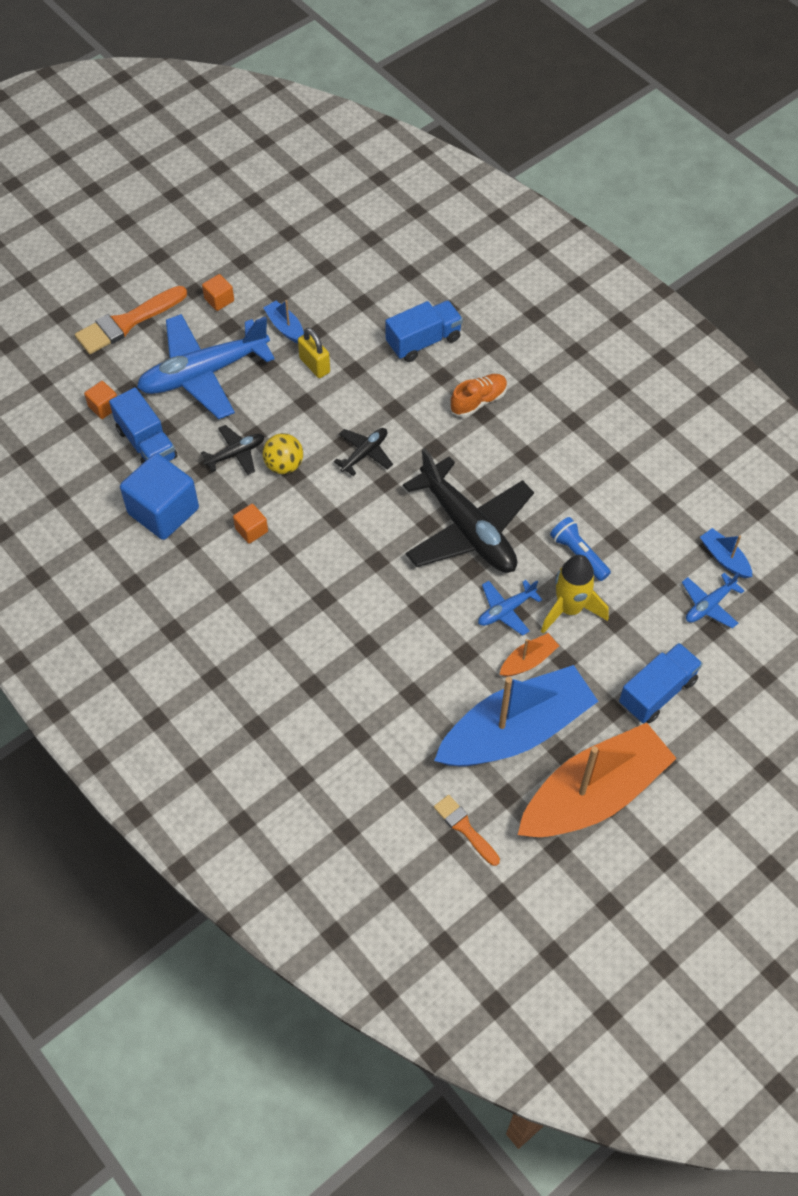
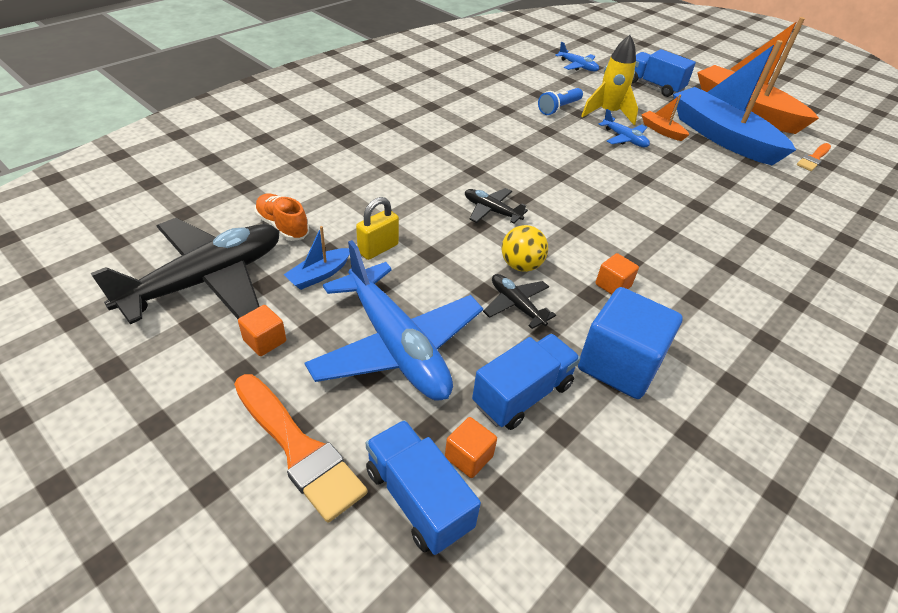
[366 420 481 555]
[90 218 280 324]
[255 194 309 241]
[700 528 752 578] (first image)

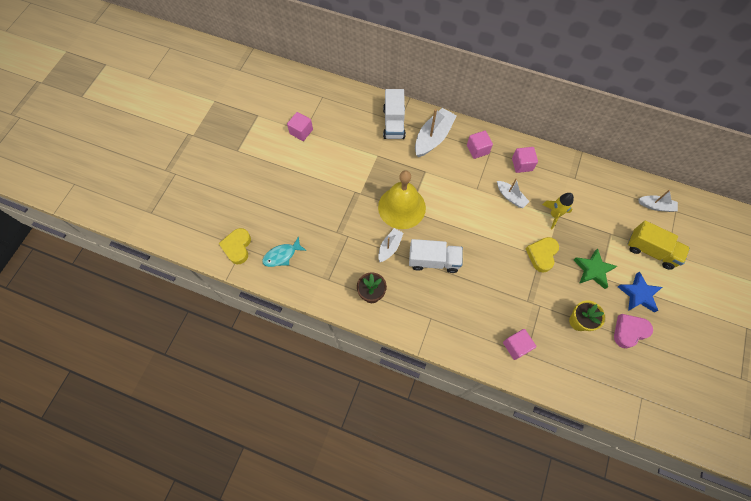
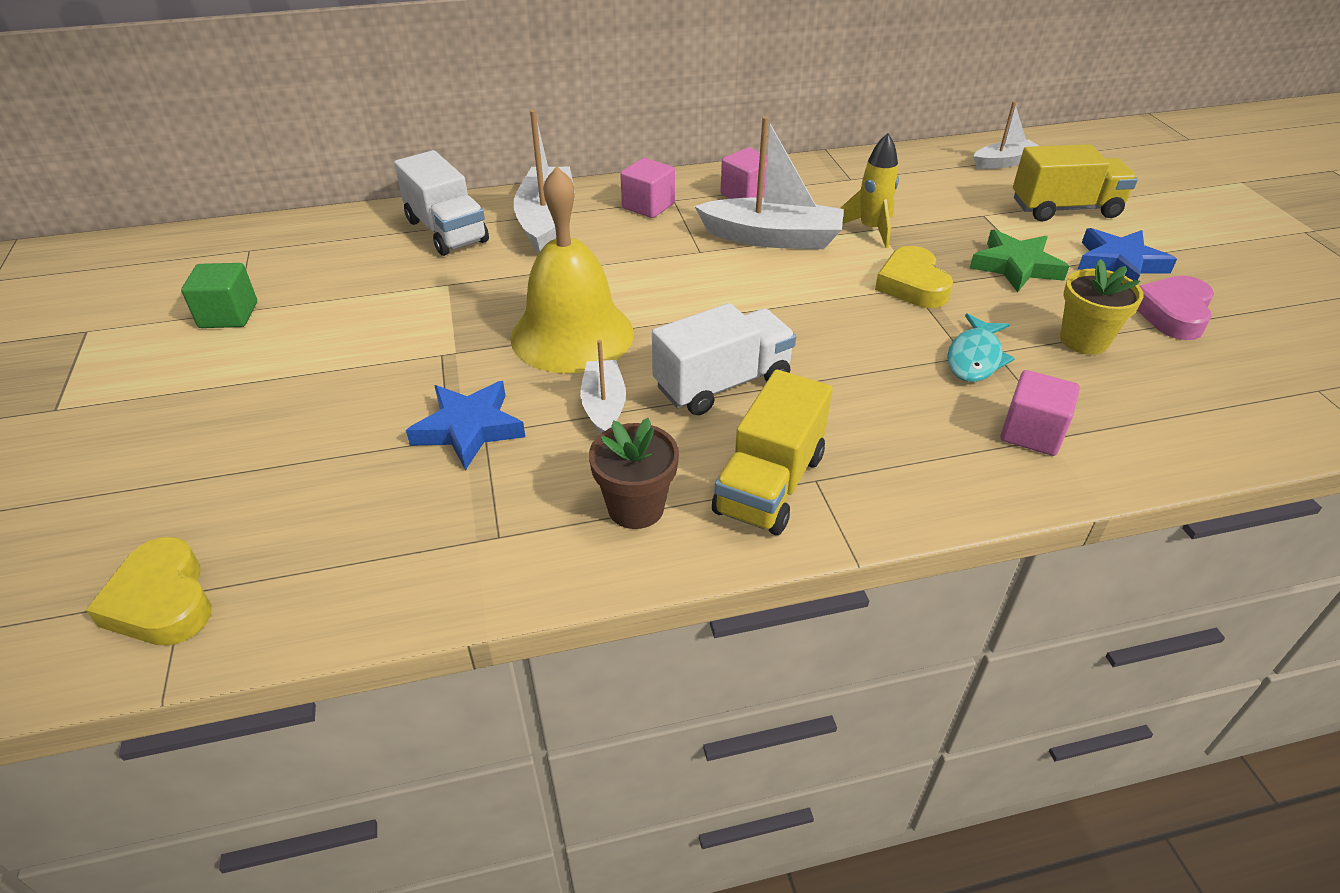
[947 314 1015 382]
[181 263 257 328]
[694 116 844 249]
[406 381 525 470]
[712 370 832 535]

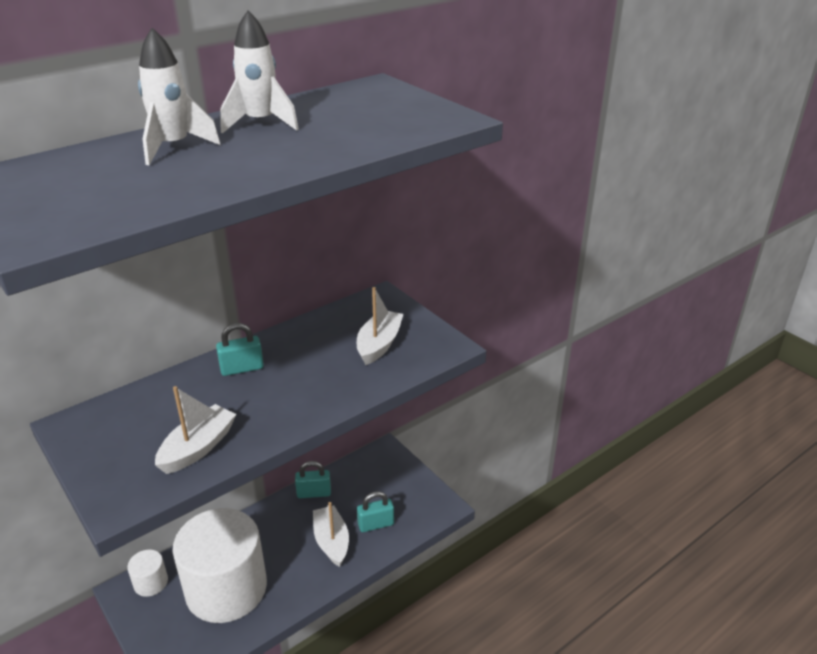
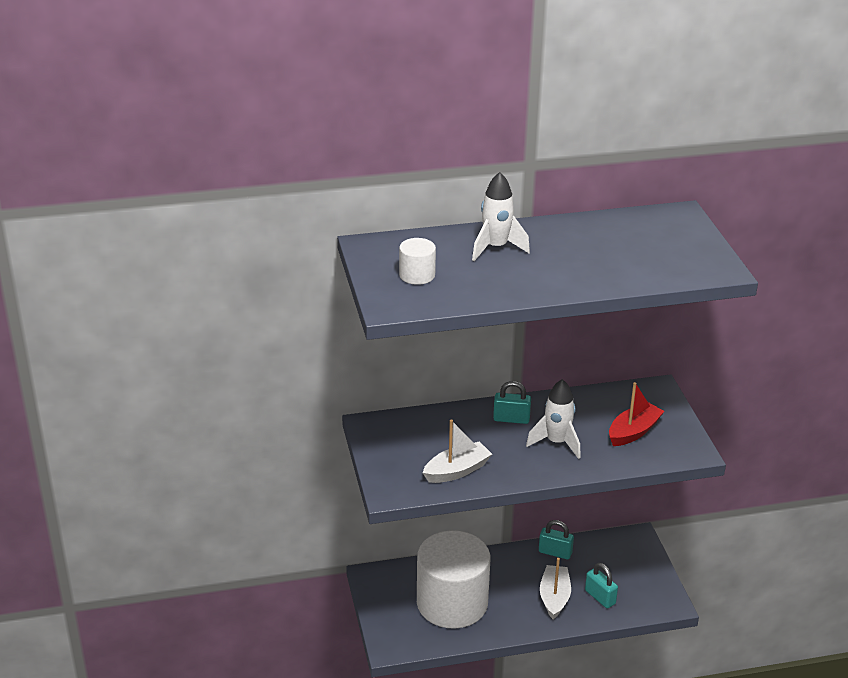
[399 238 436 285]
[526 379 581 459]
[609 382 664 446]
[585 563 618 608]

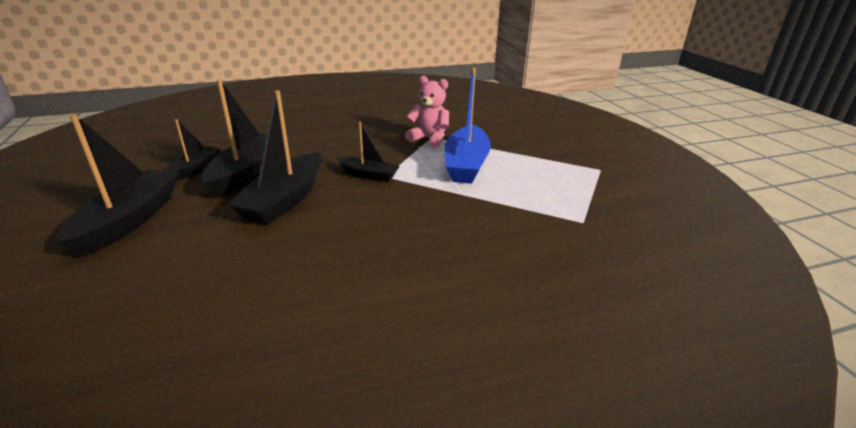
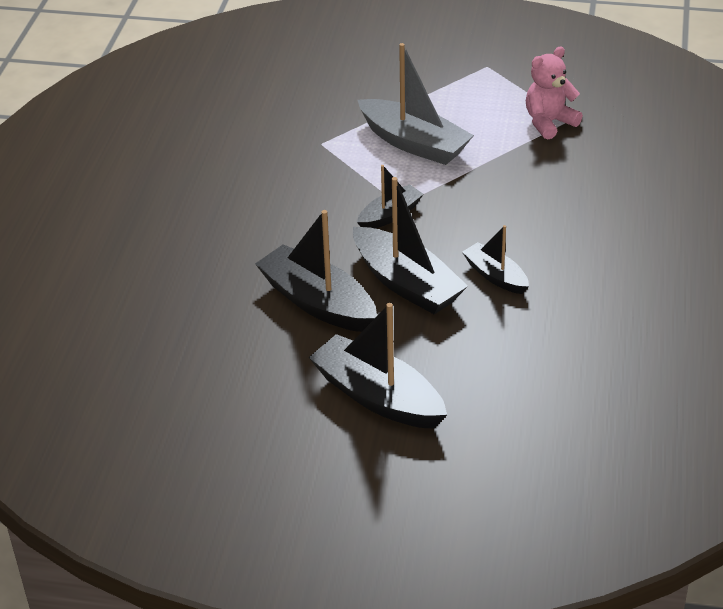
[462 225 529 294]
[526 46 583 140]
[358 43 474 165]

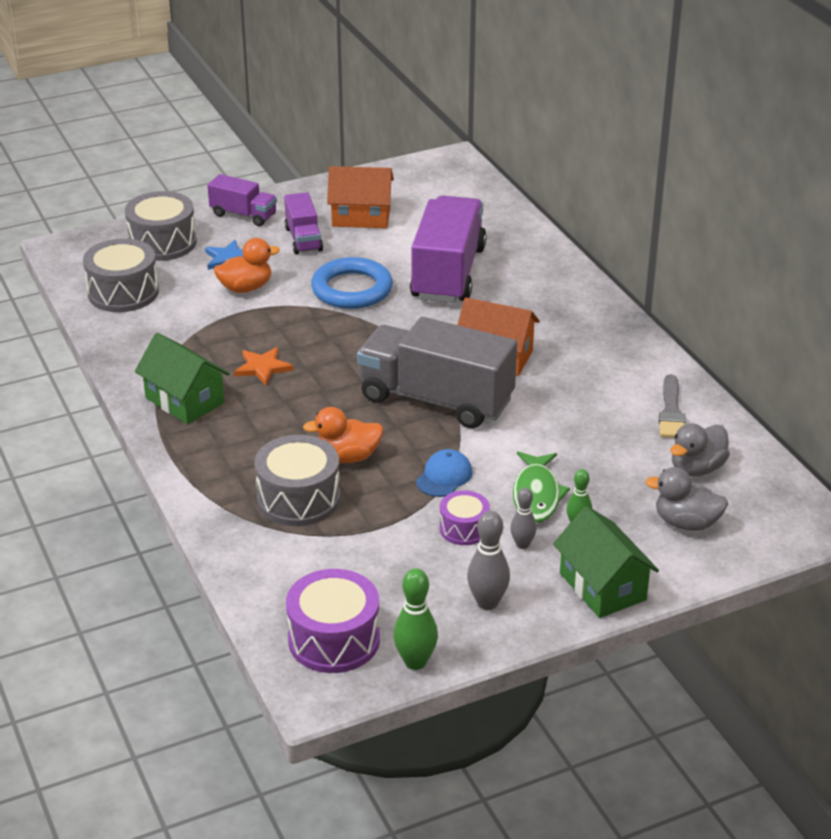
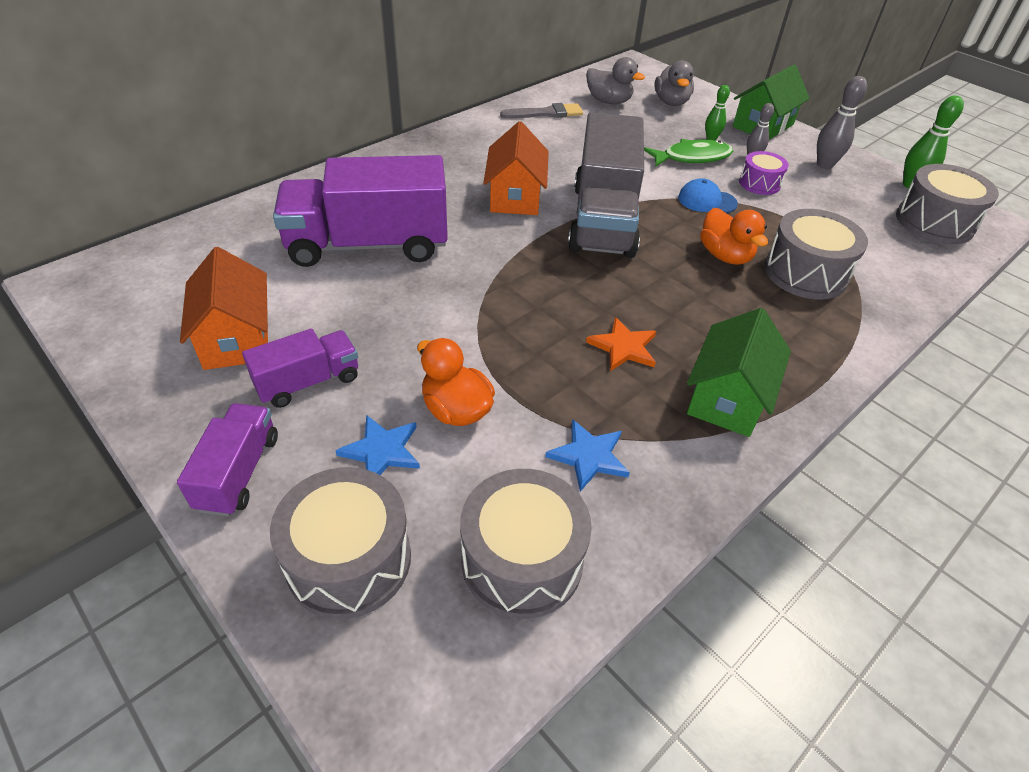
[896 164 999 245]
[311 257 393 309] (first image)
[545 419 630 492]

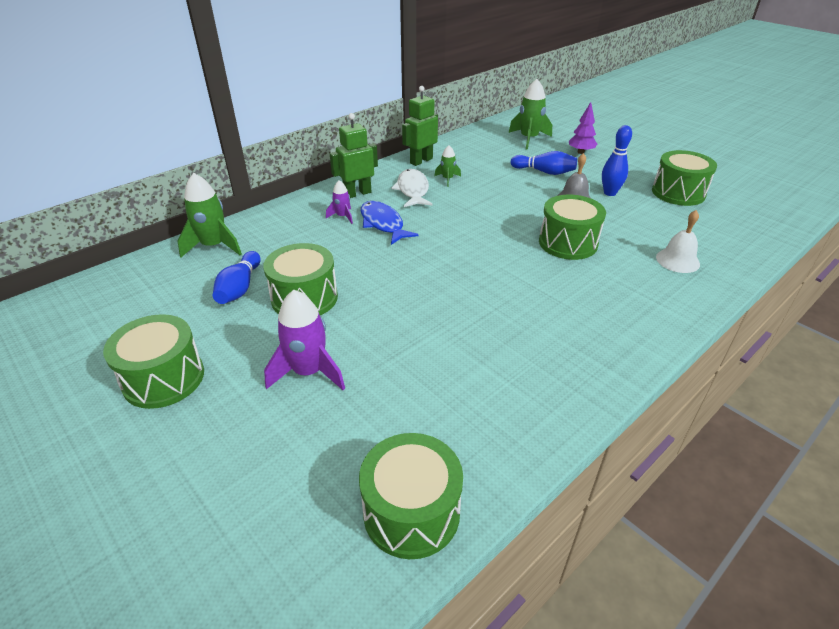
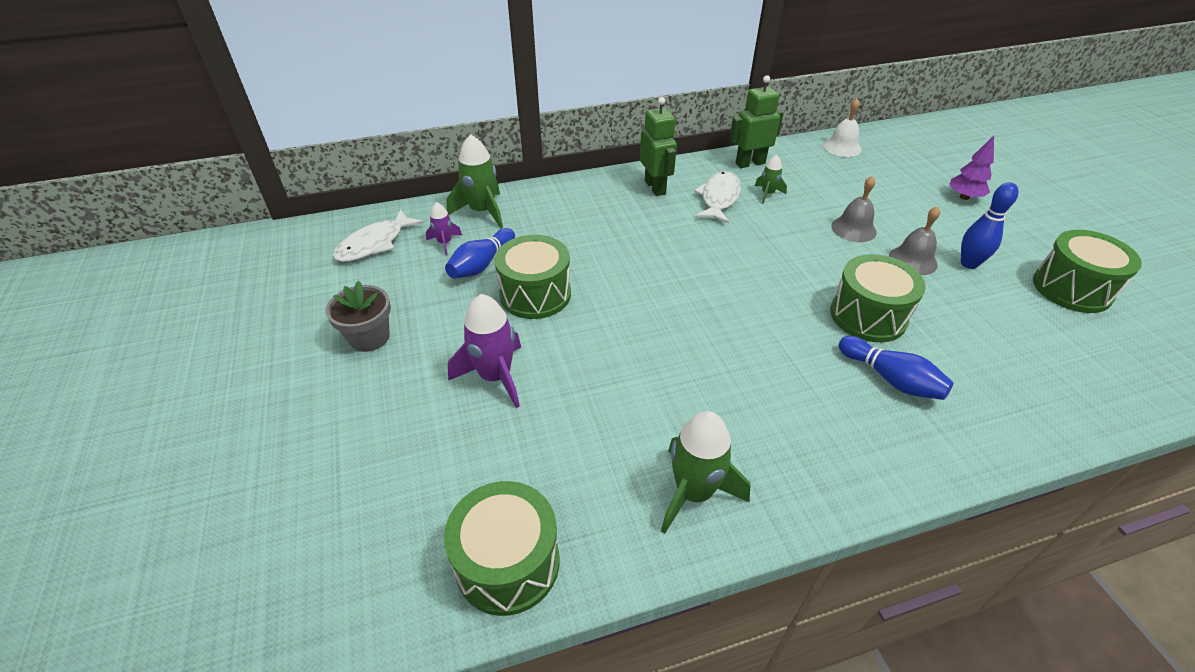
[326 281 391 352]
[426 202 462 255]
[640 97 677 196]
[361 201 418 245] (first image)
[661 411 750 534]
[839 336 953 400]
[823 98 861 157]
[333 209 424 262]
[831 176 877 242]

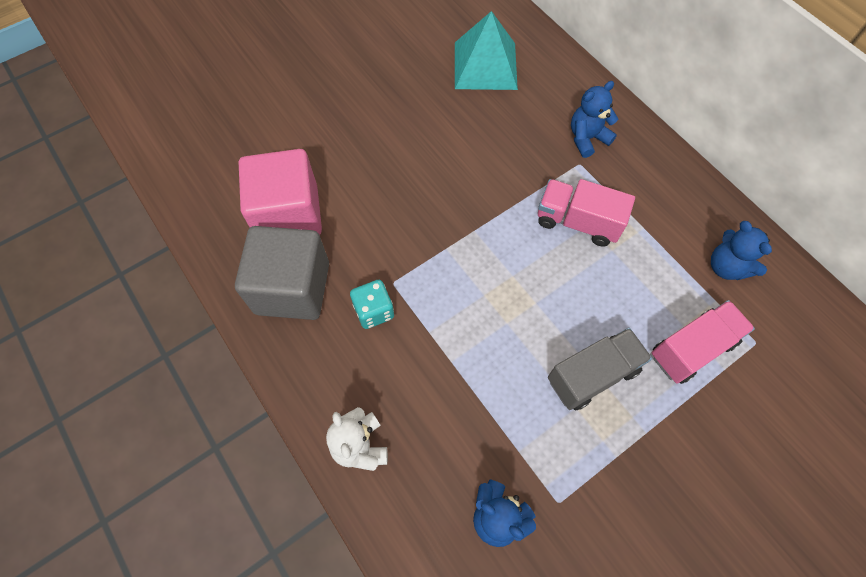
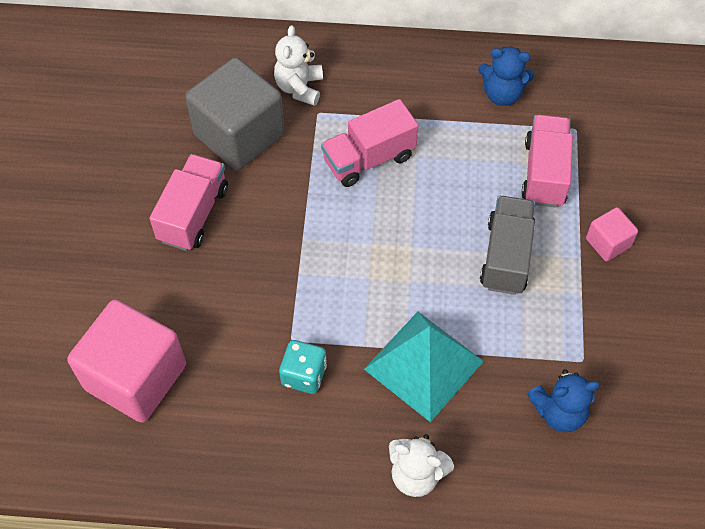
[185 57 285 170]
[364 312 484 422]
[274 25 323 106]
[149 154 228 251]
[586 207 638 261]

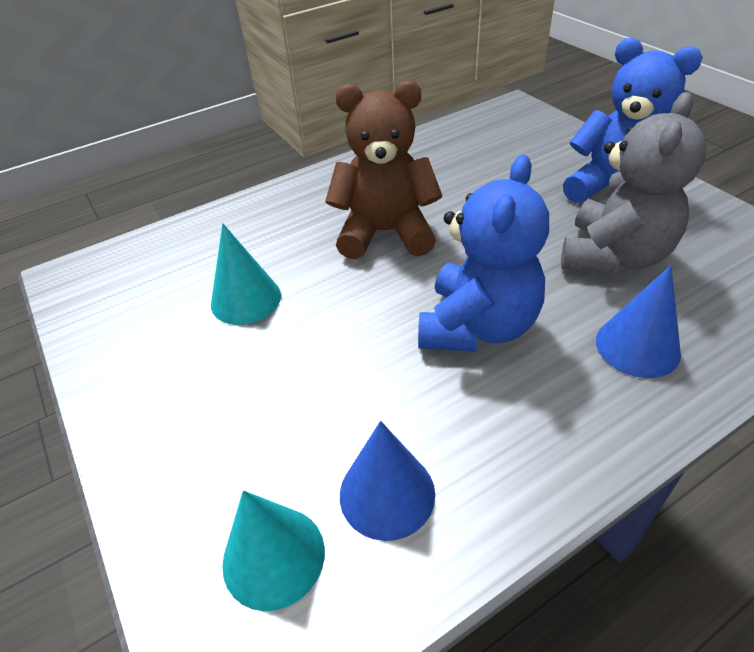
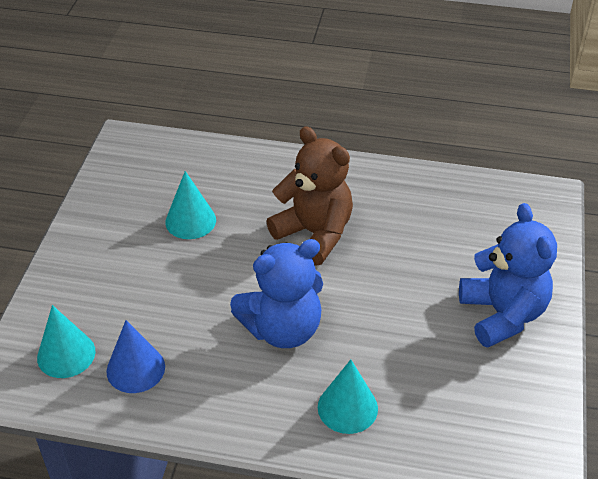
[561 92 706 275] (first image)
[318 360 378 434]

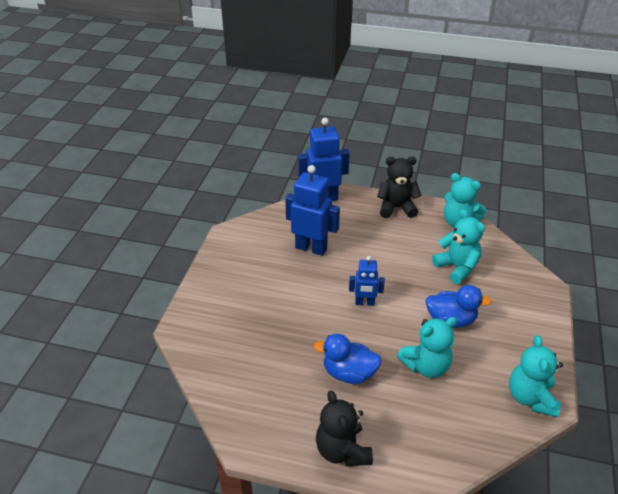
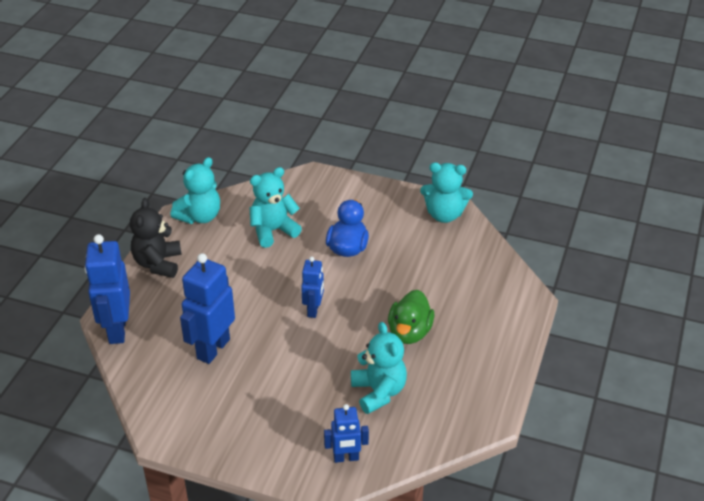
[388 290 434 344]
[316 390 373 466] (first image)
[351 322 407 414]
[324 404 369 463]

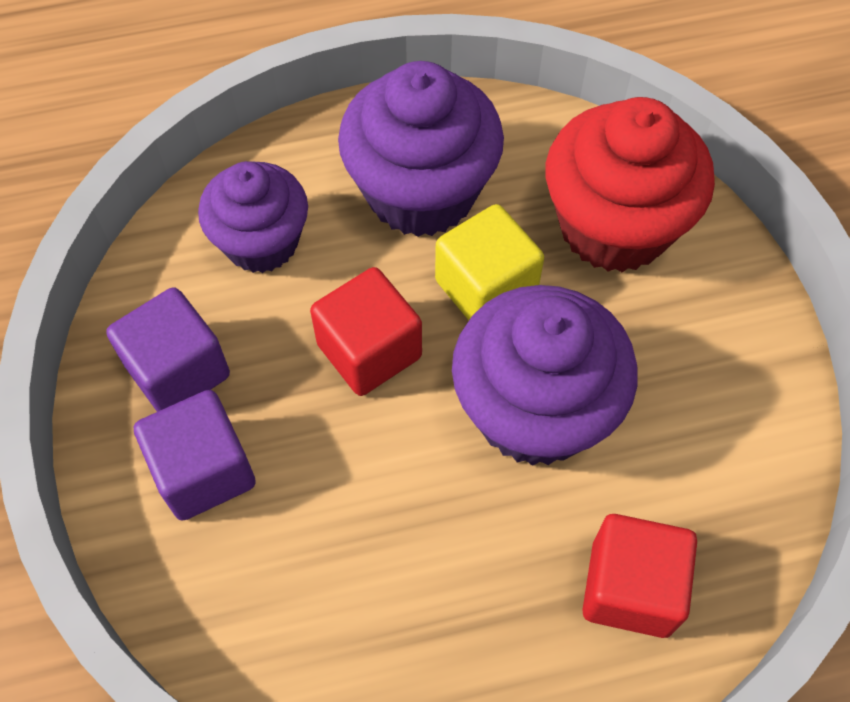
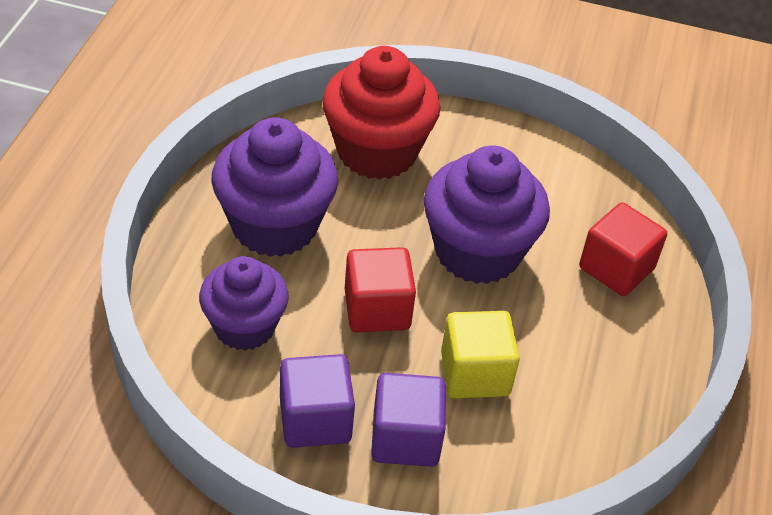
[441 311 520 399]

